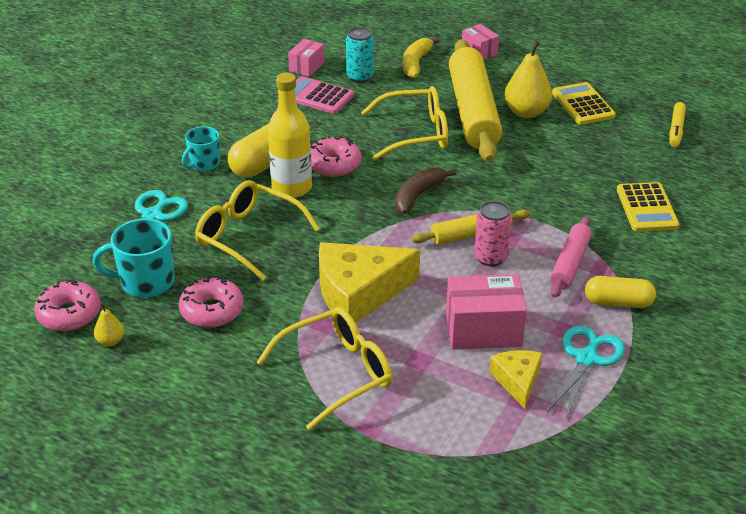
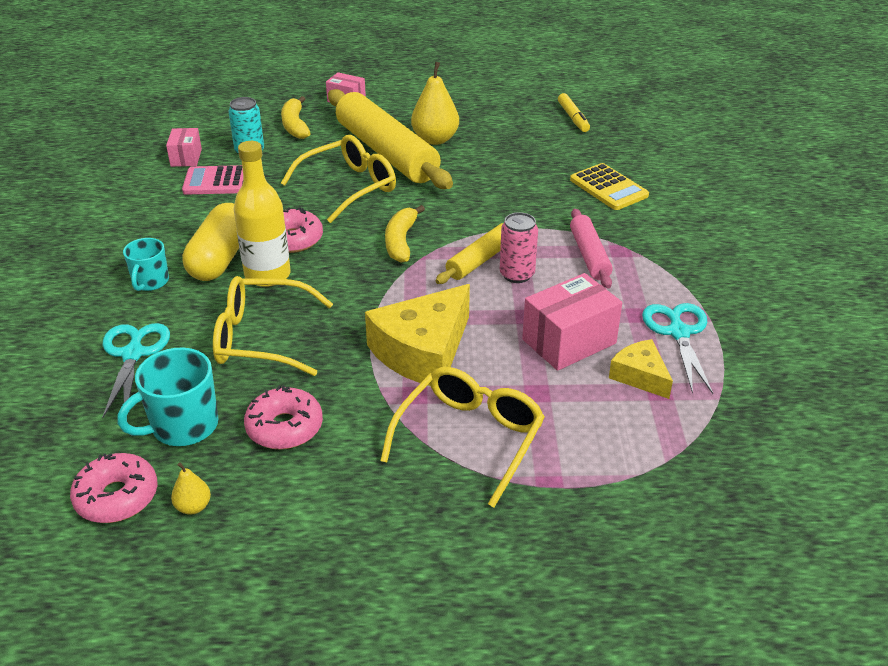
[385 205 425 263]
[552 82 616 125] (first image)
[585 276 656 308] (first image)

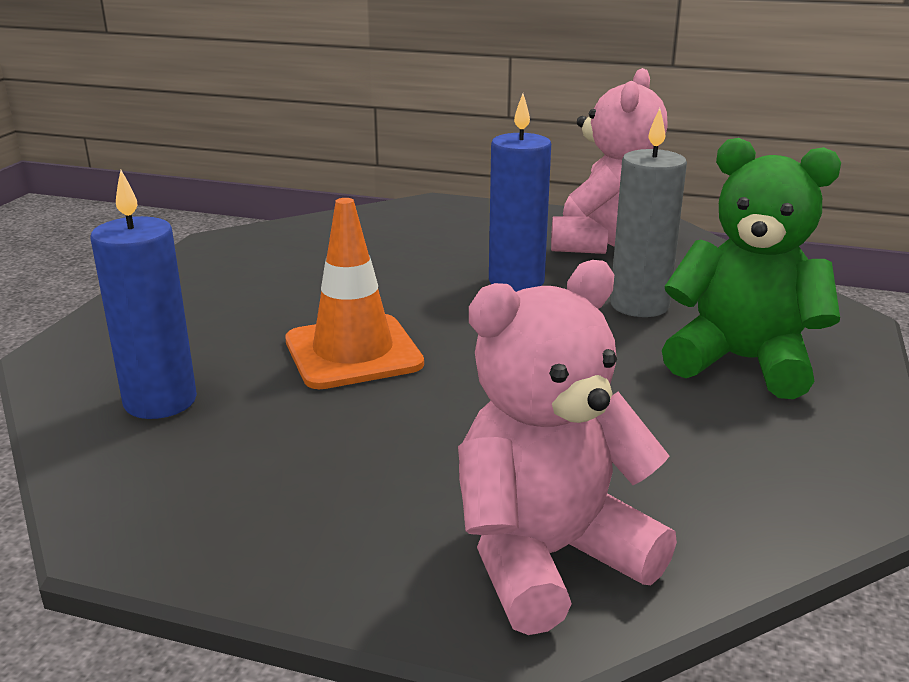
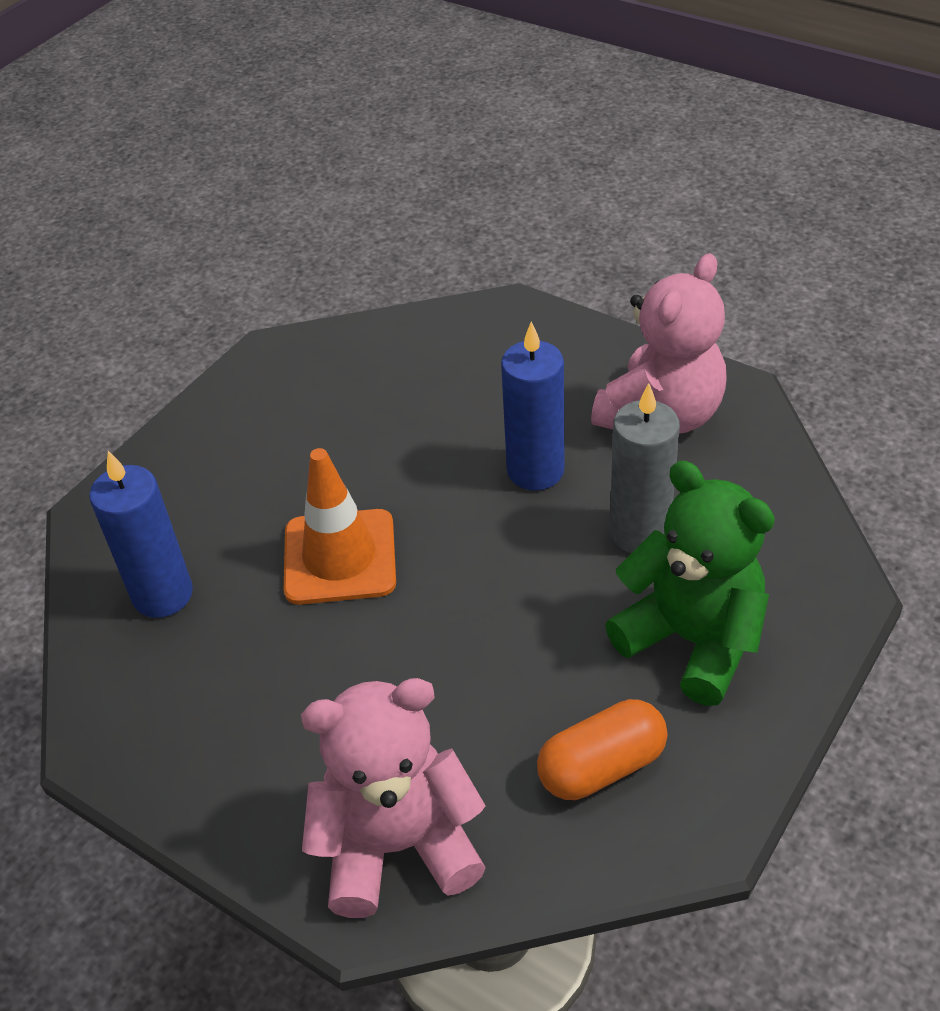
[537 699 668 800]

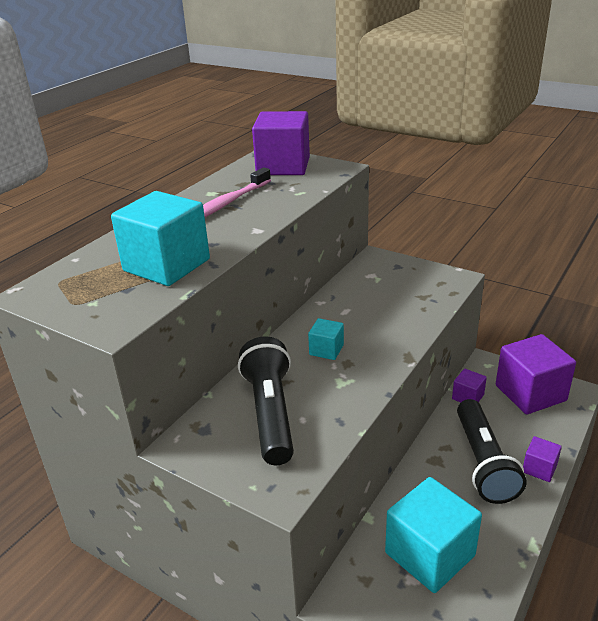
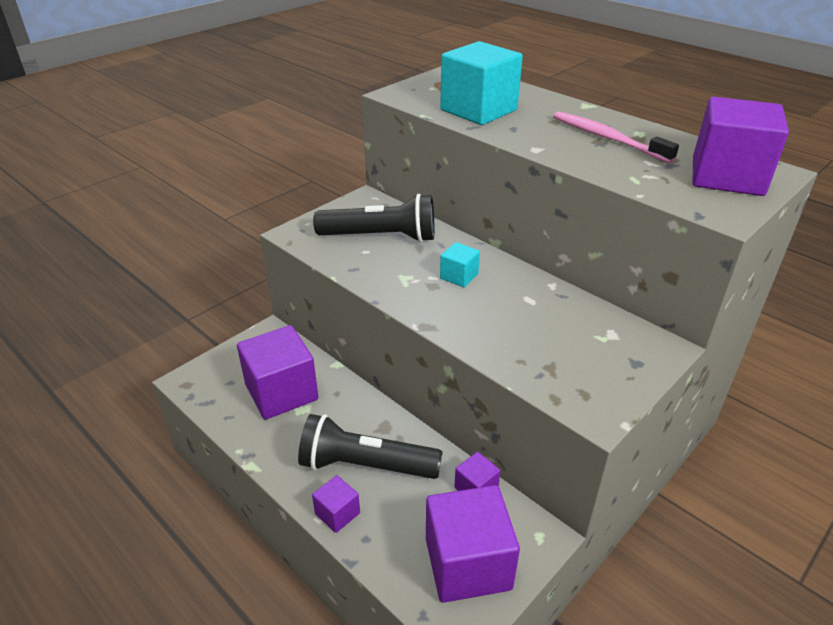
[237 325 319 420]

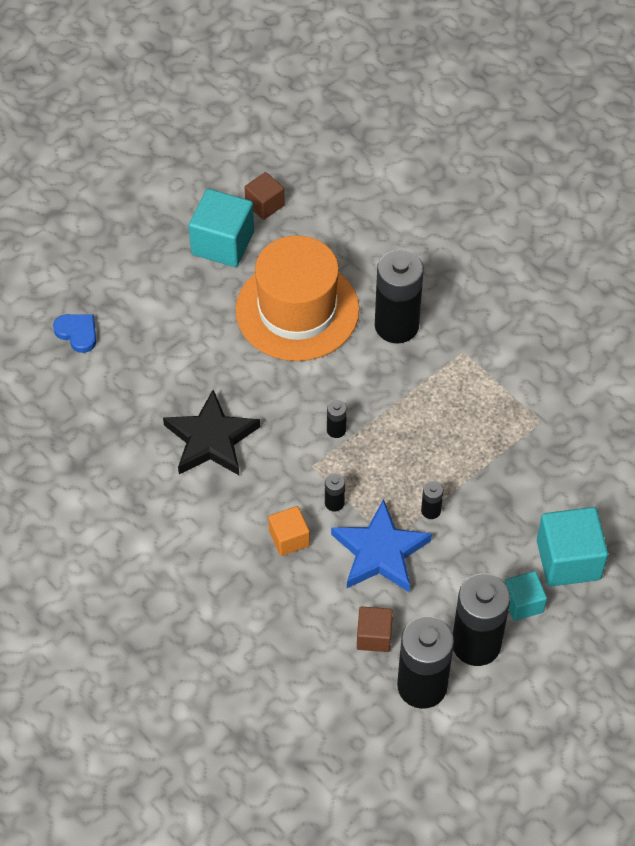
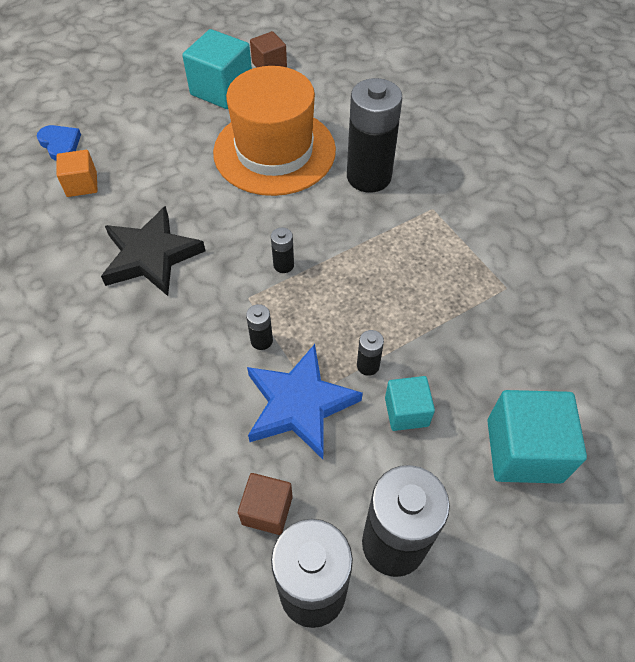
[56 150 98 197]
[385 376 435 431]

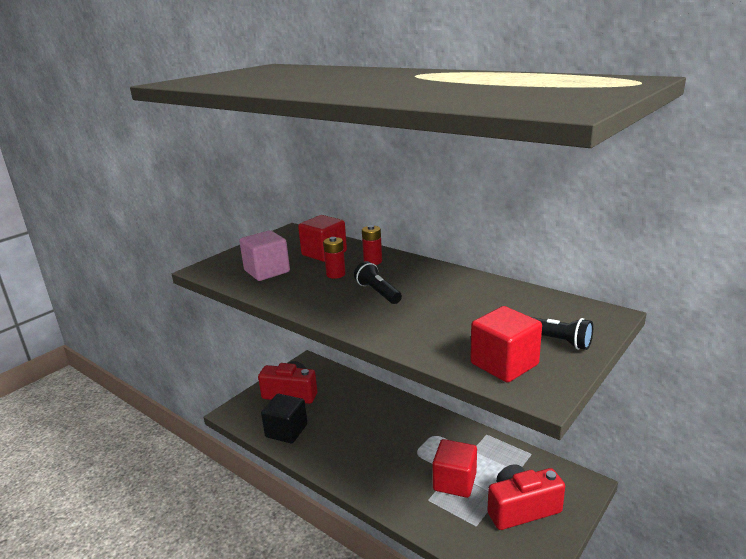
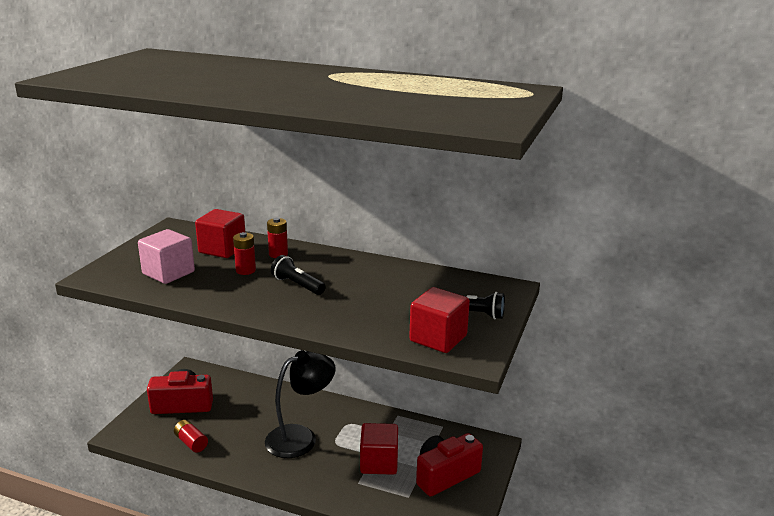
[174 420 208 453]
[265 350 336 458]

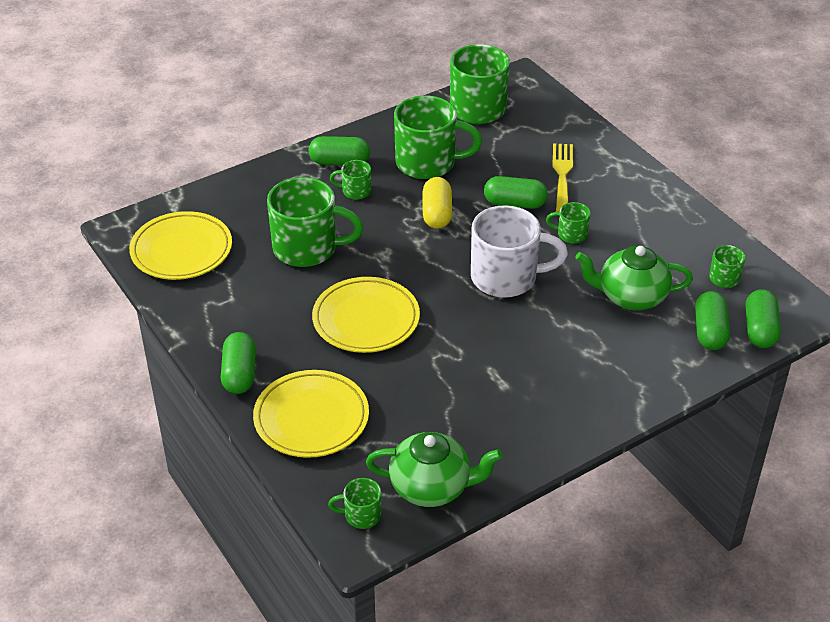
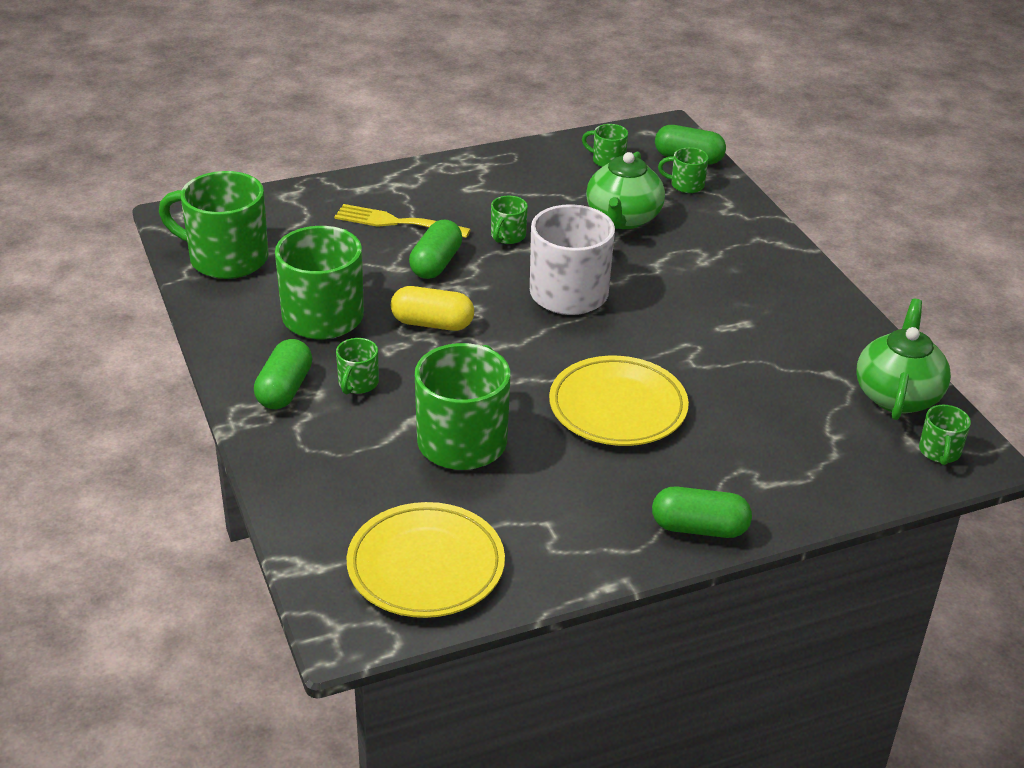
[253 370 369 458] (first image)
[658 147 708 193]

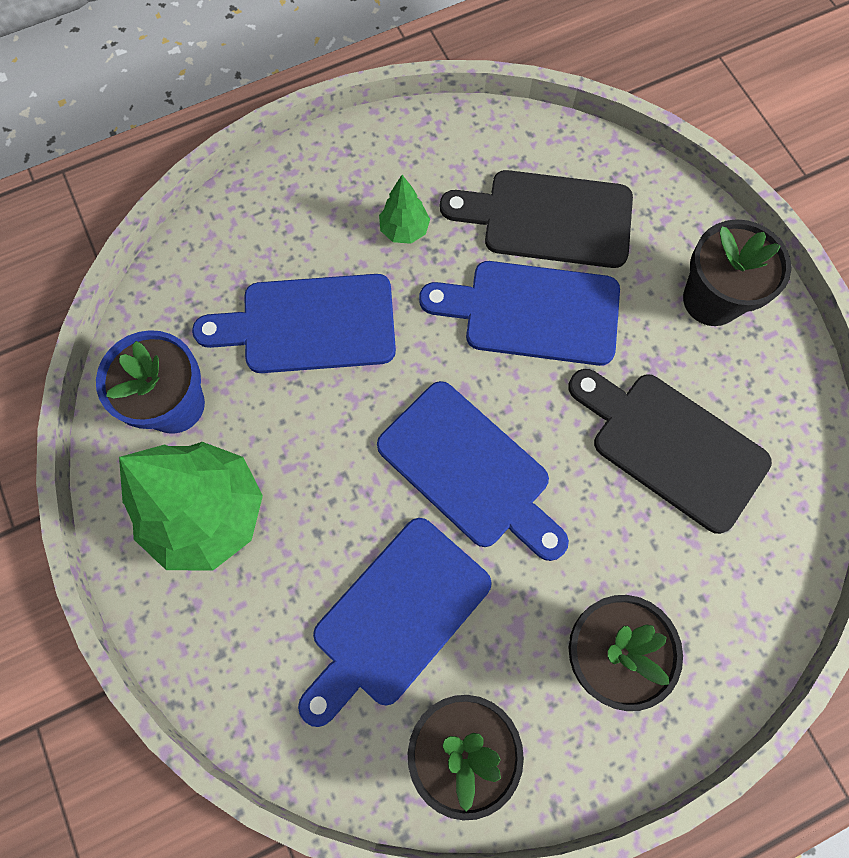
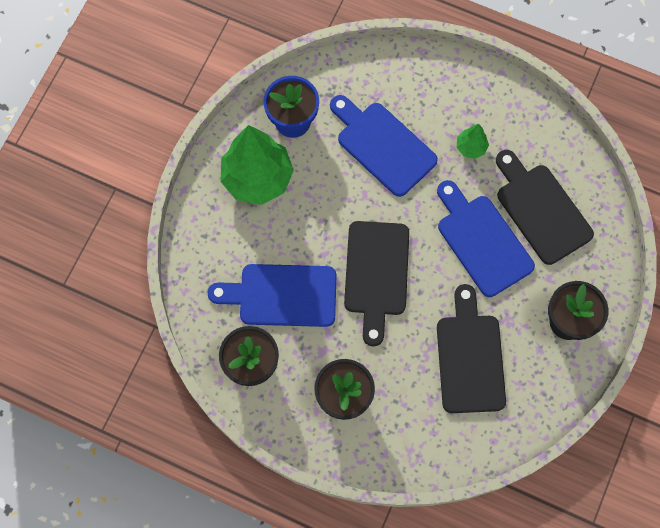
[344 221 409 346]

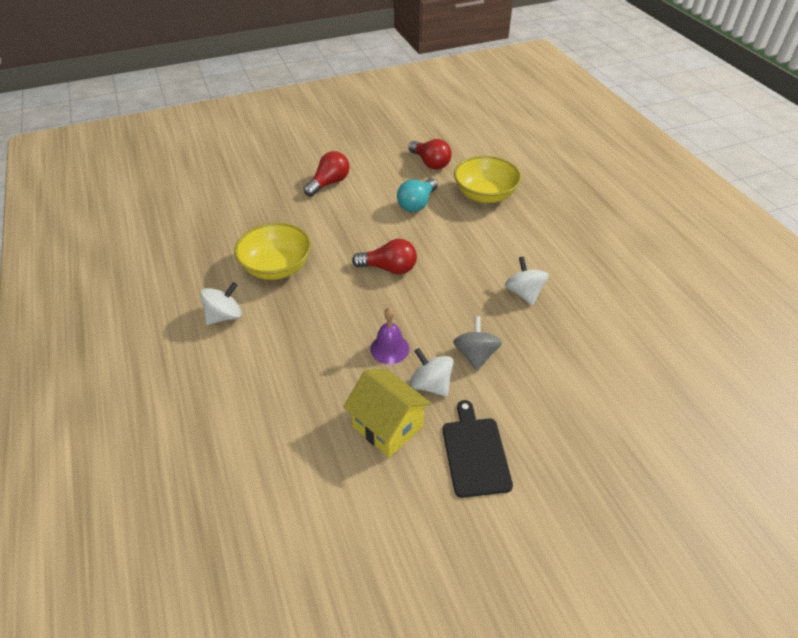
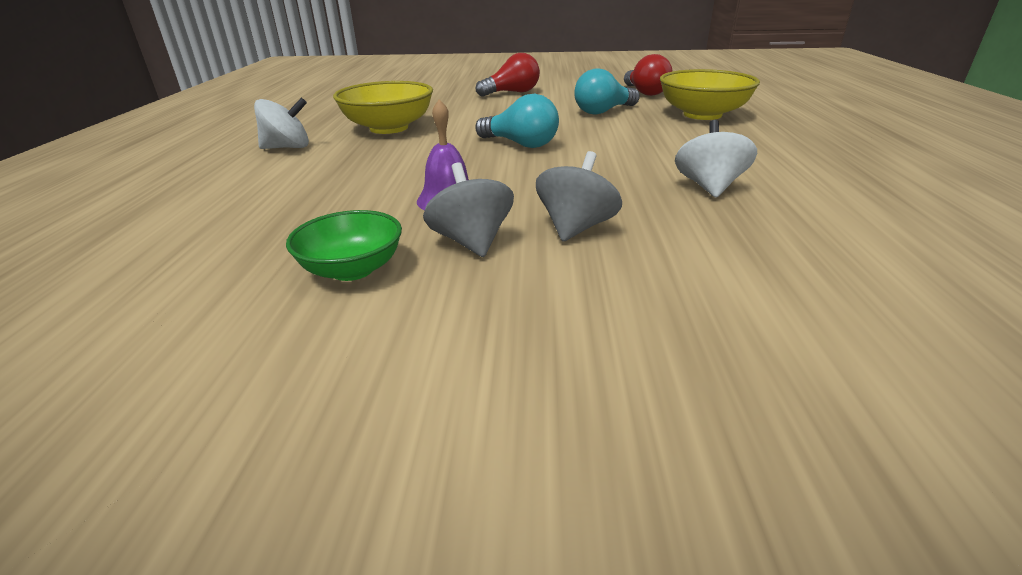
[286 210 402 281]
[475 94 559 148]
[423 162 514 257]
[442 400 513 498] (first image)

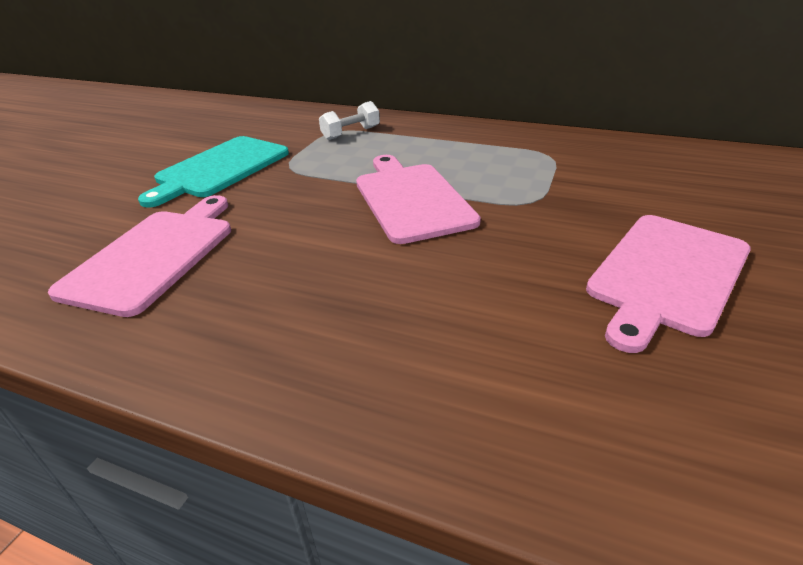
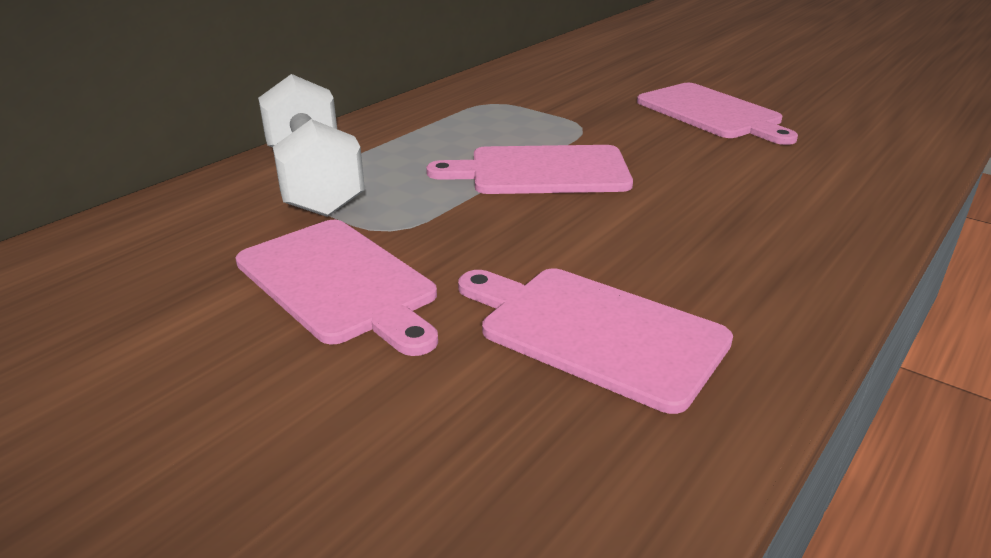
[235 220 438 356]
[258 74 365 217]

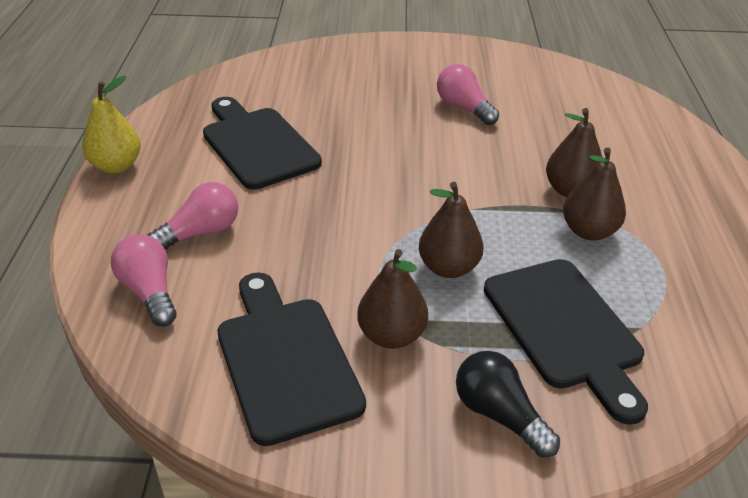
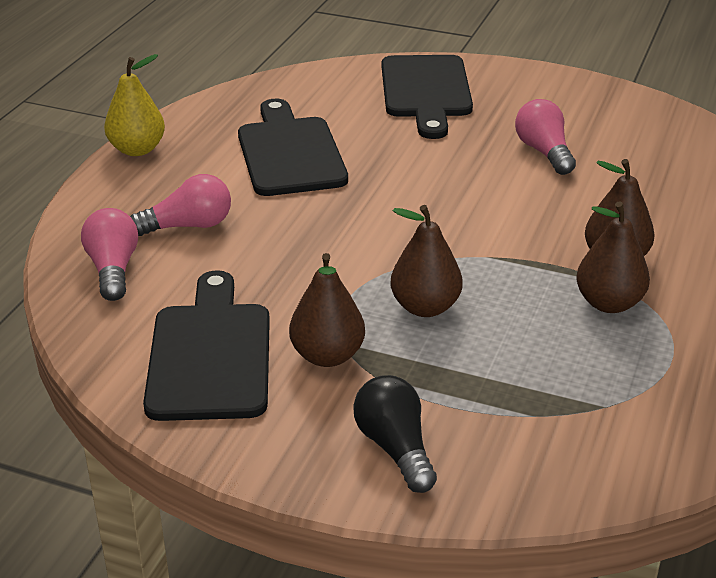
[382 55 473 139]

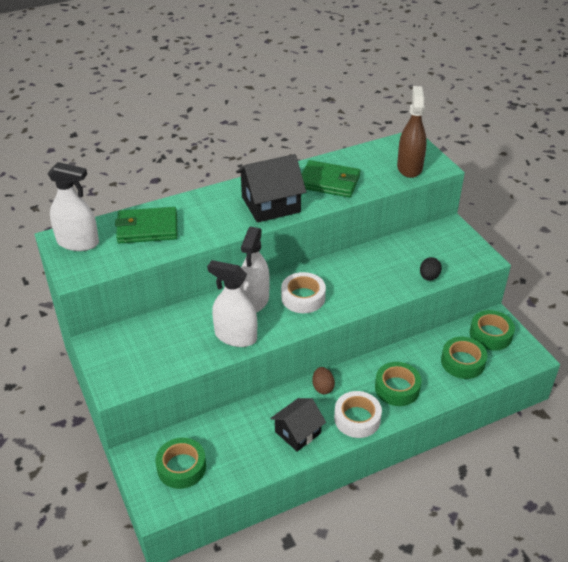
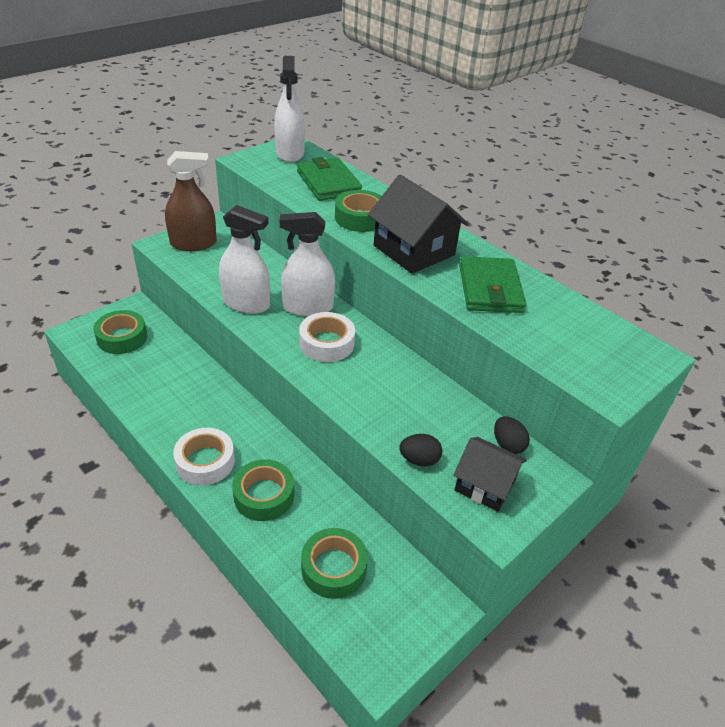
[219 205 270 314]
[453 437 527 512]
[312 367 335 394] (first image)
[165 151 217 251]
[335 190 382 232]
[494 416 530 454]

